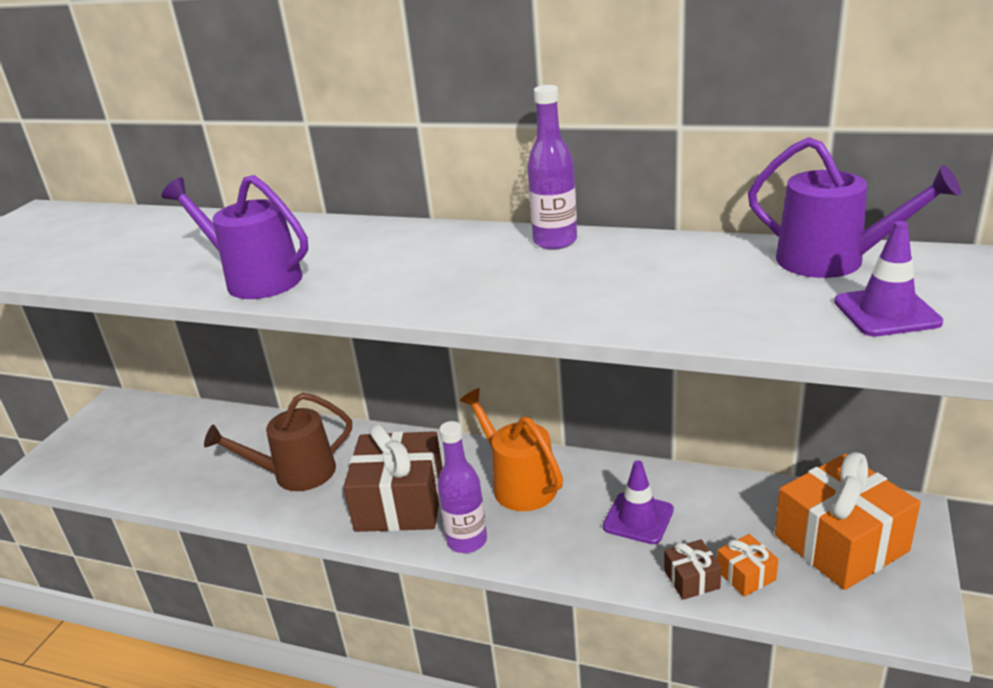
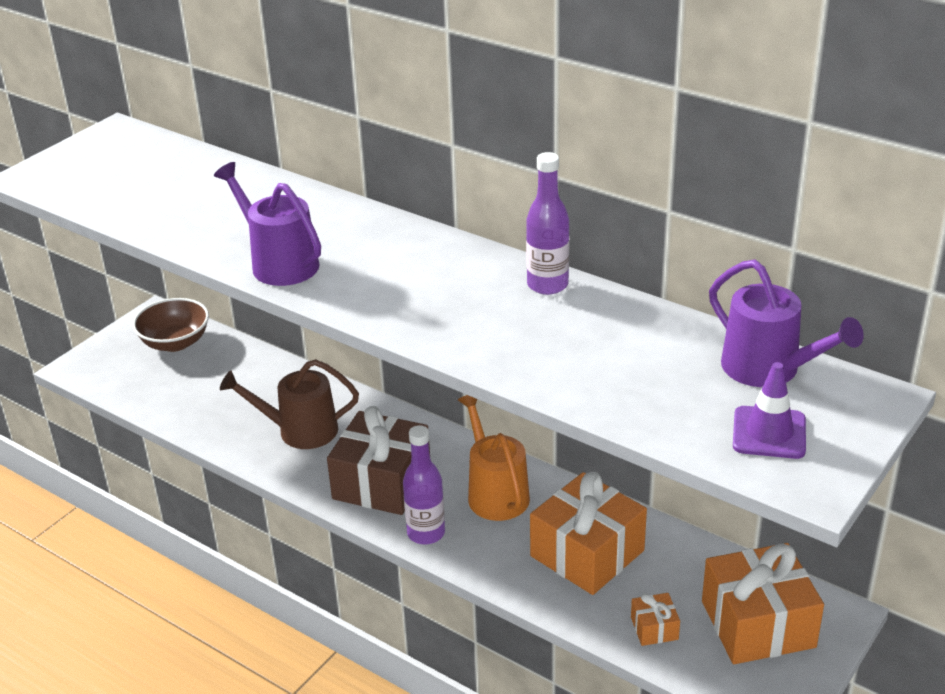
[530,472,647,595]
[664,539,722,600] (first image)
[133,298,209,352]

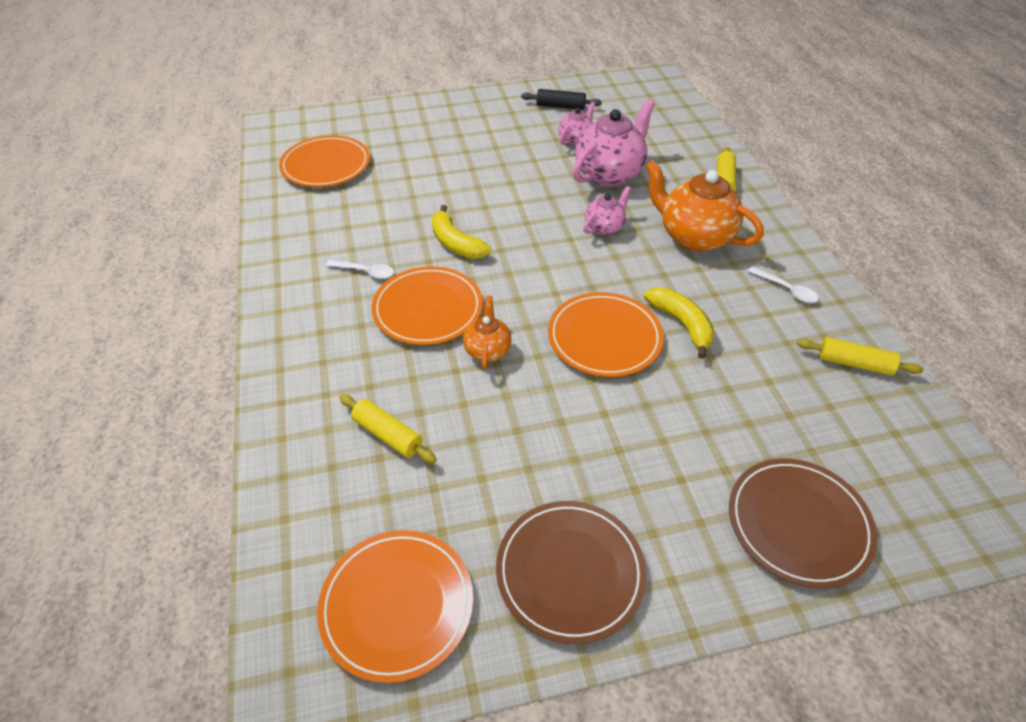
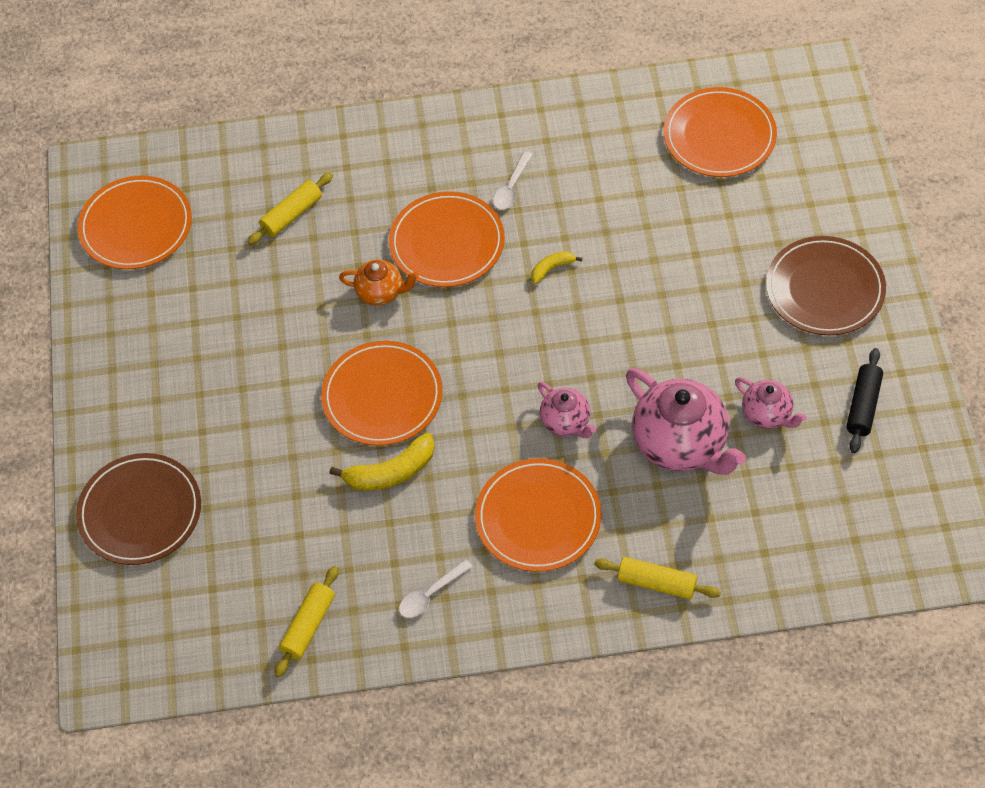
[475,458,602,572]
[531,251,582,284]
[766,236,886,335]

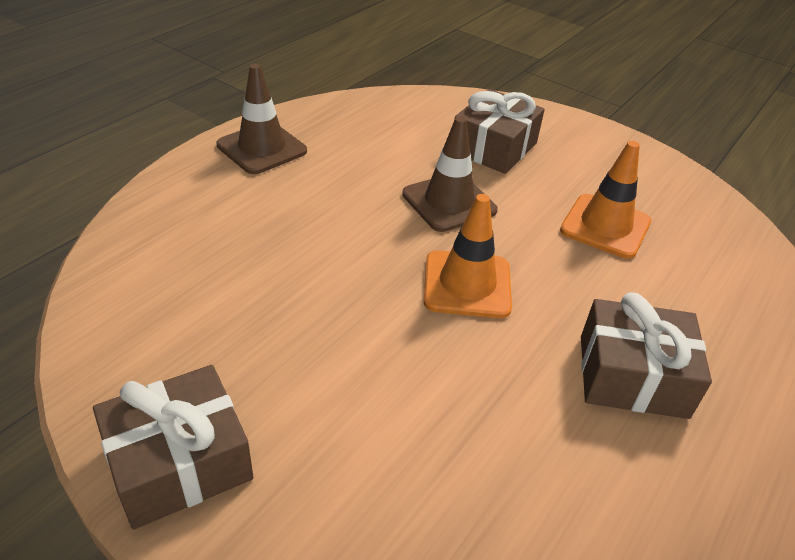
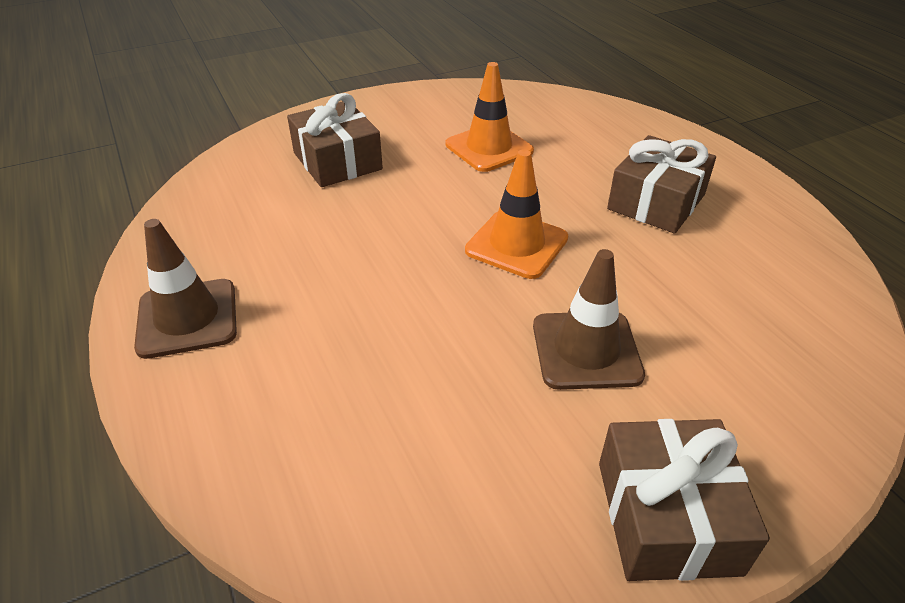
[533,249,645,390]

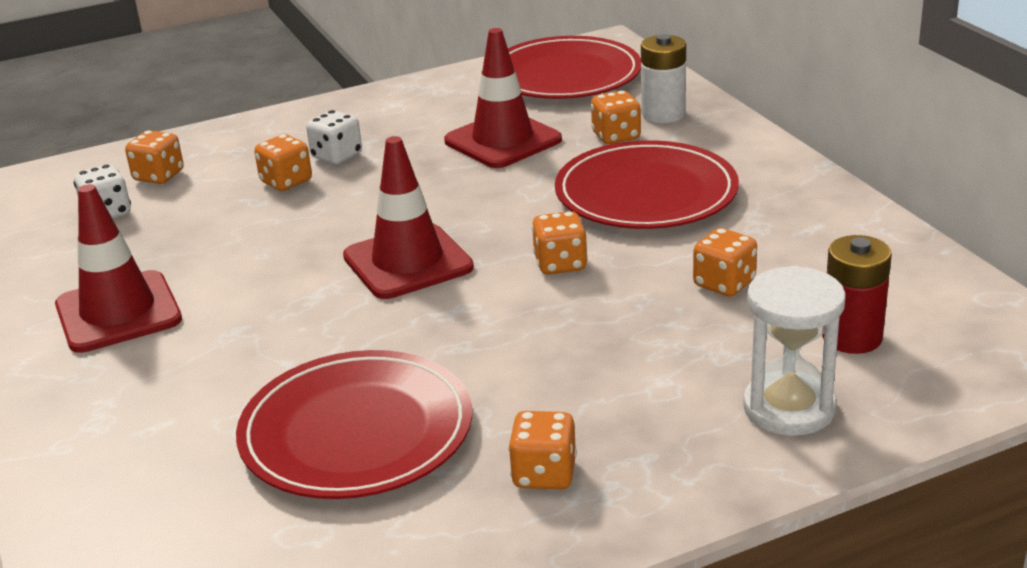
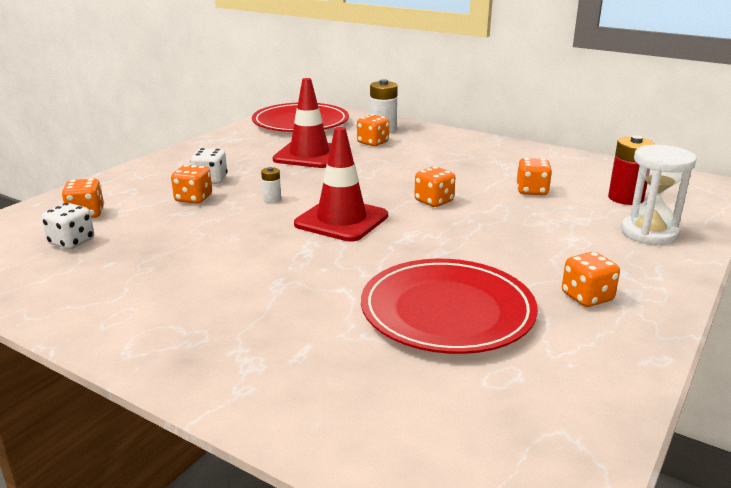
[555,140,739,229] (first image)
[55,184,182,353] (first image)
[261,167,281,203]

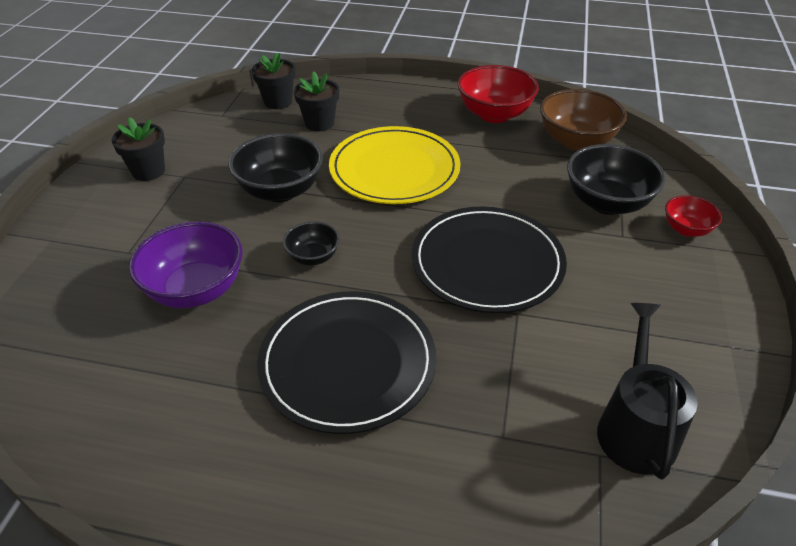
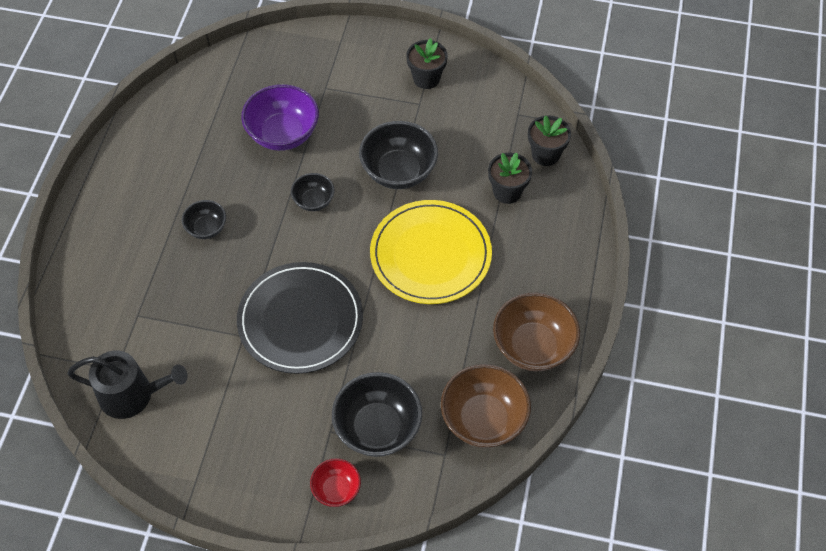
[493,292,580,371]
[182,200,226,239]

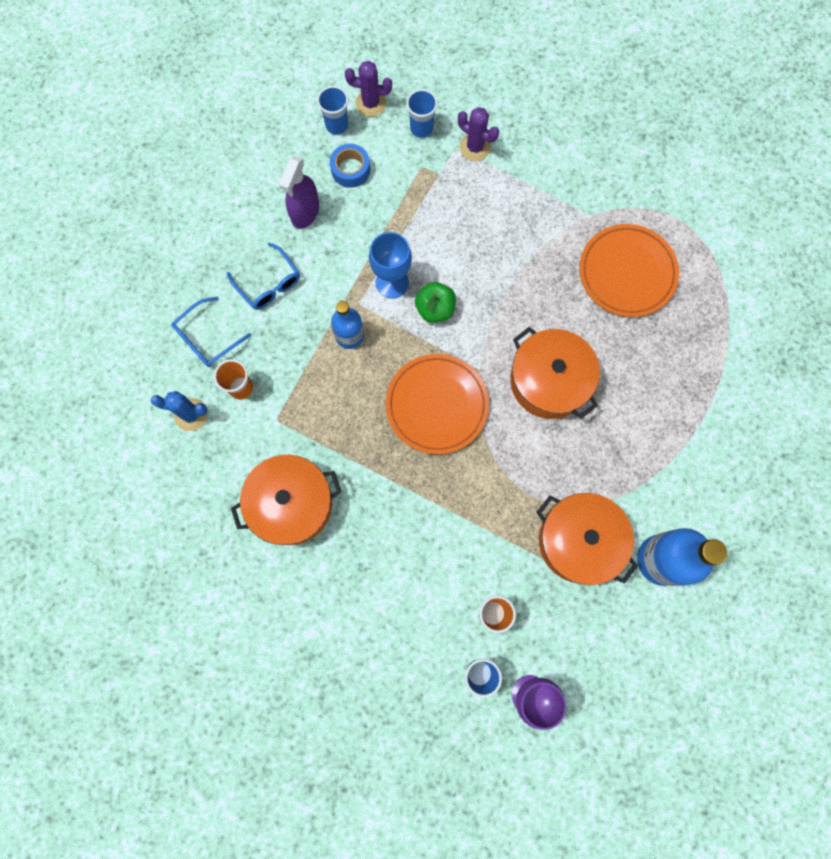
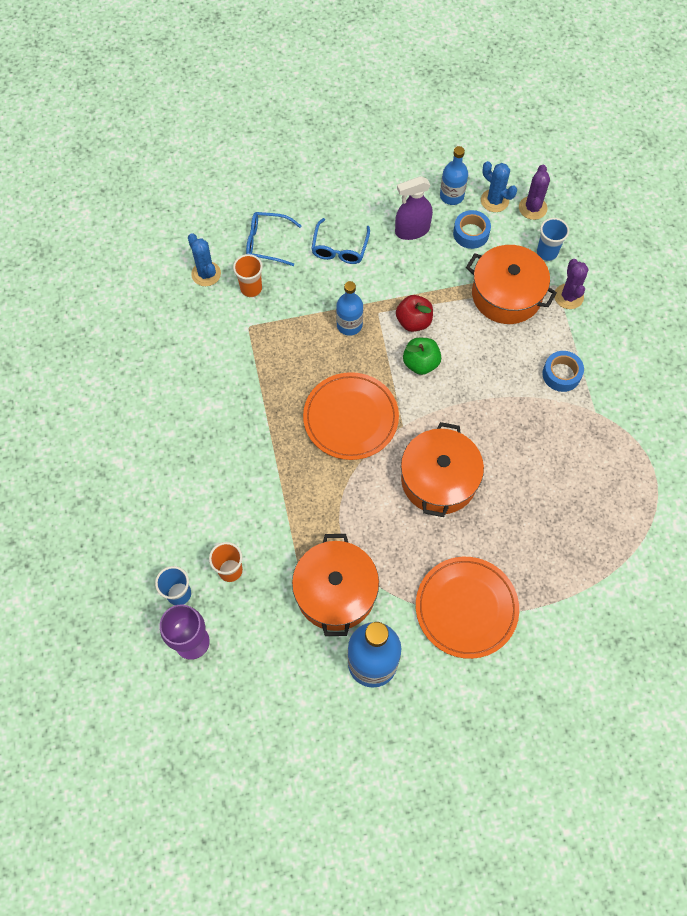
[519,165,550,220]
[481,161,517,212]
[416,557,519,659]
[396,295,433,332]
[466,245,557,324]
[440,146,468,205]
[543,351,584,392]

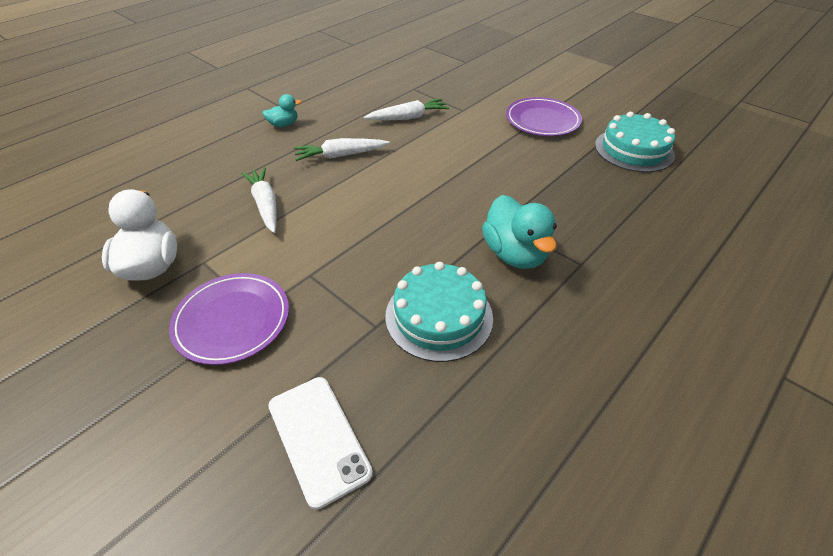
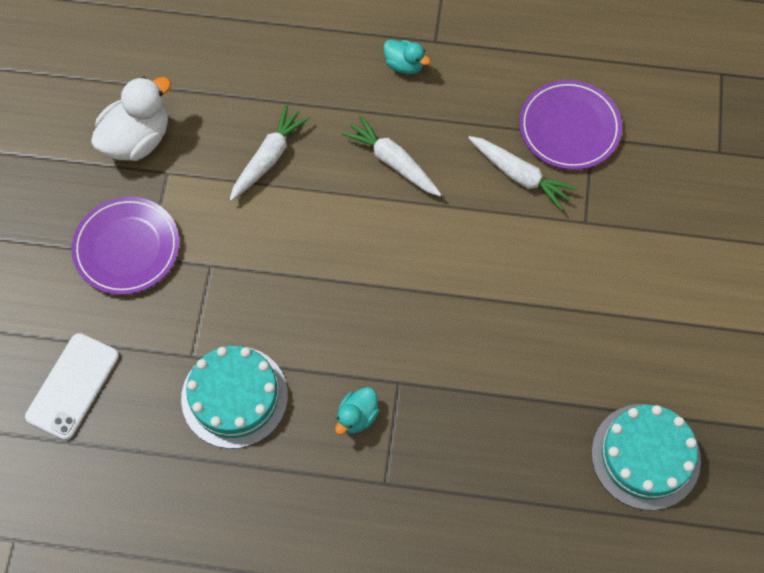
[519,80,622,170]
[335,387,379,434]

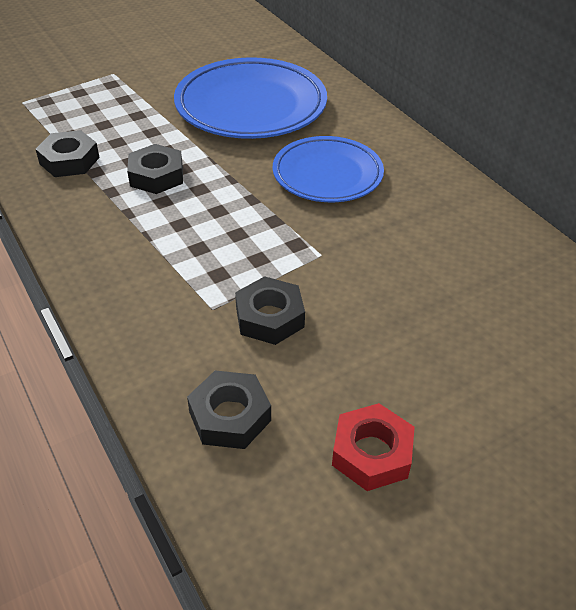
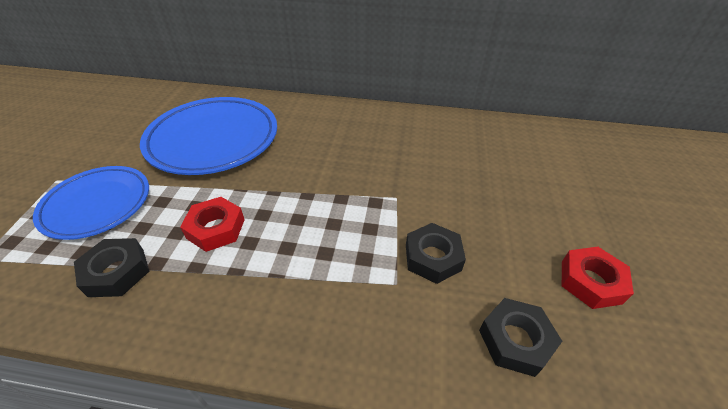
[33,166,149,240]
[180,197,245,252]

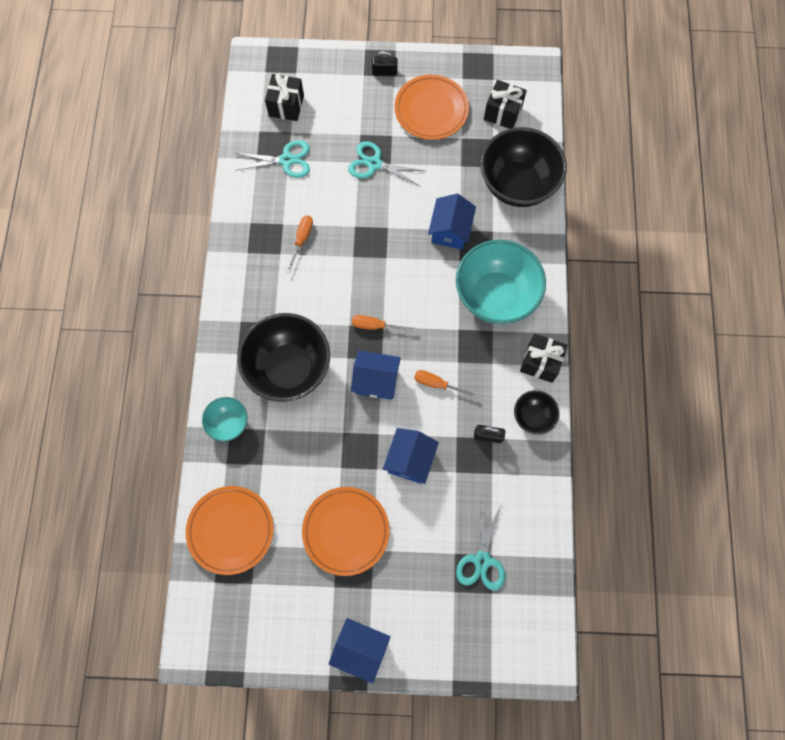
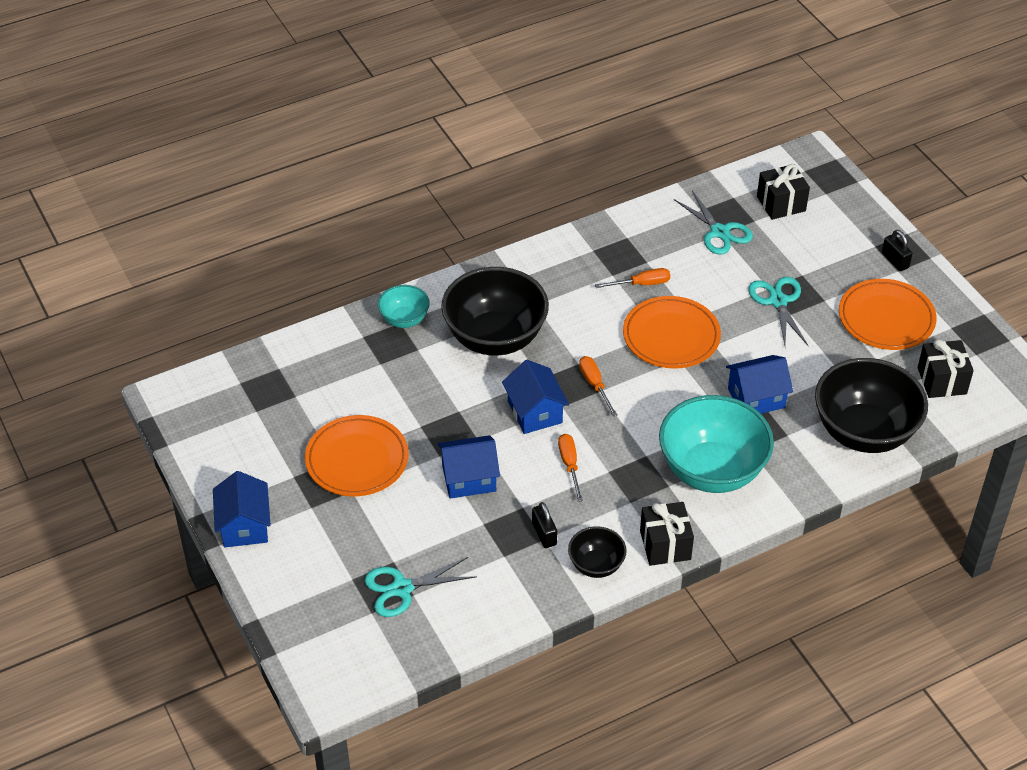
[623,296,721,368]

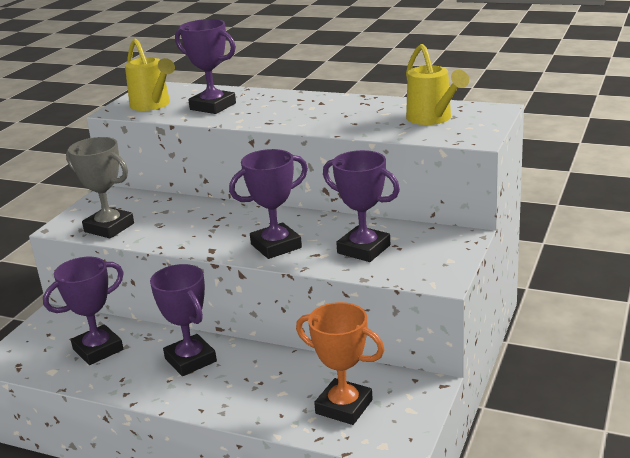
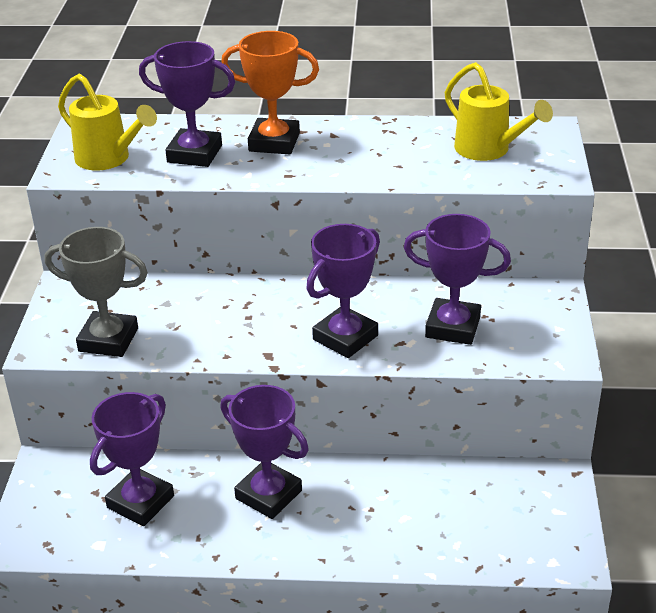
[221,31,319,154]

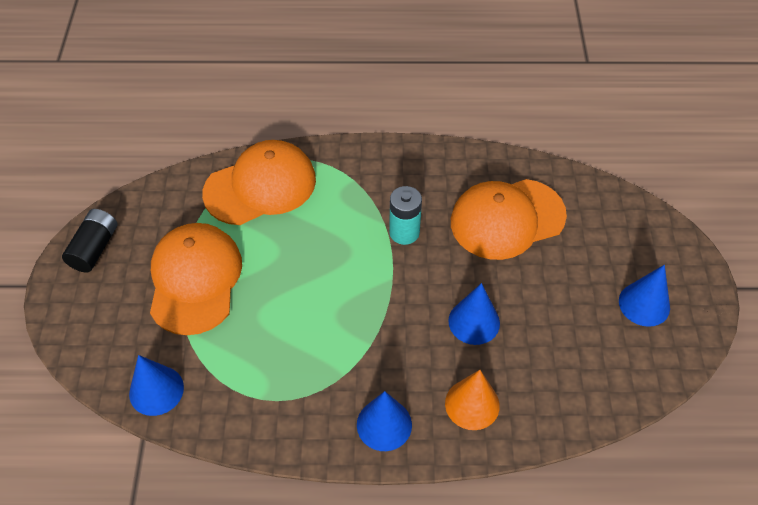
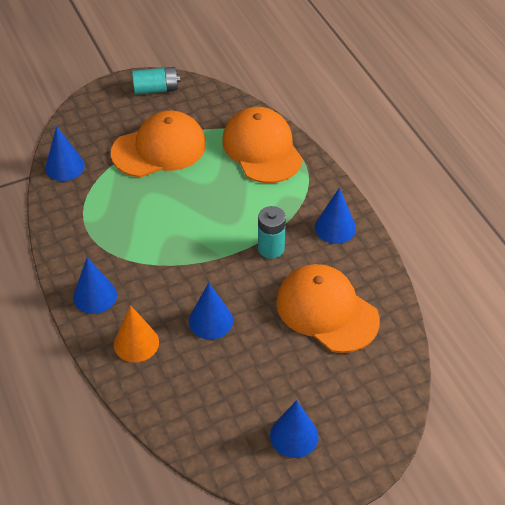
[222,107,303,183]
[132,67,180,95]
[315,188,356,244]

